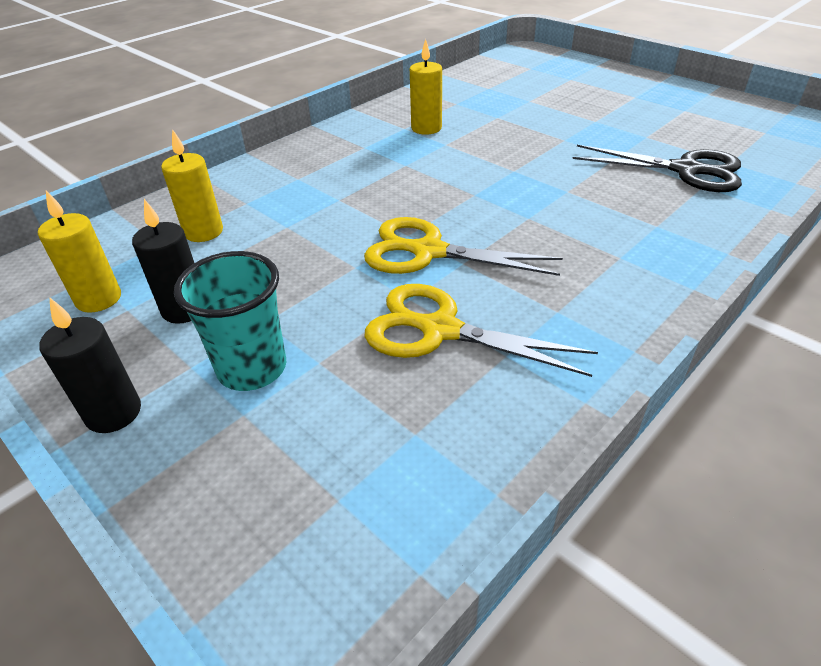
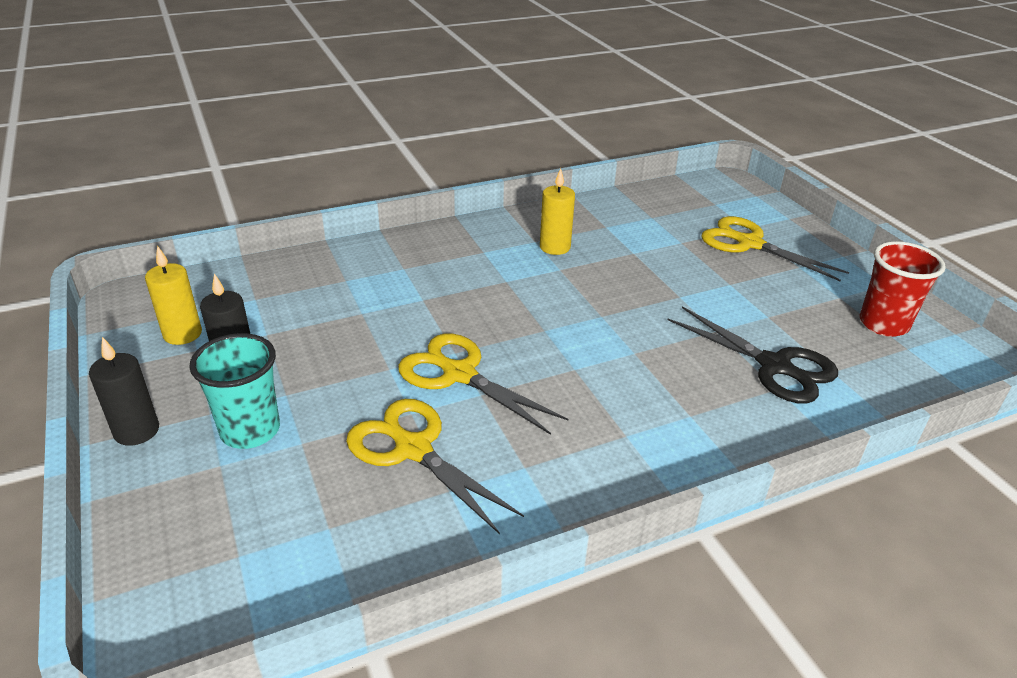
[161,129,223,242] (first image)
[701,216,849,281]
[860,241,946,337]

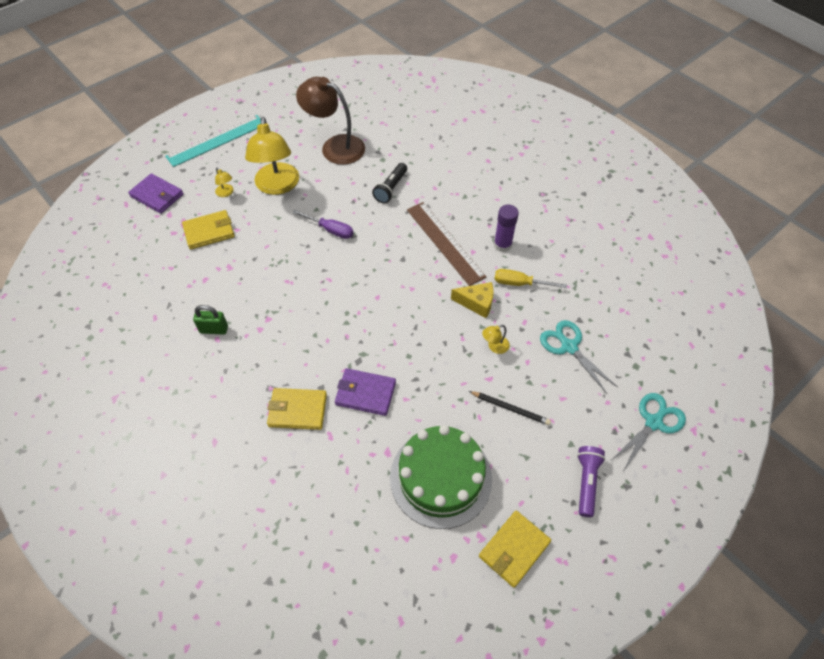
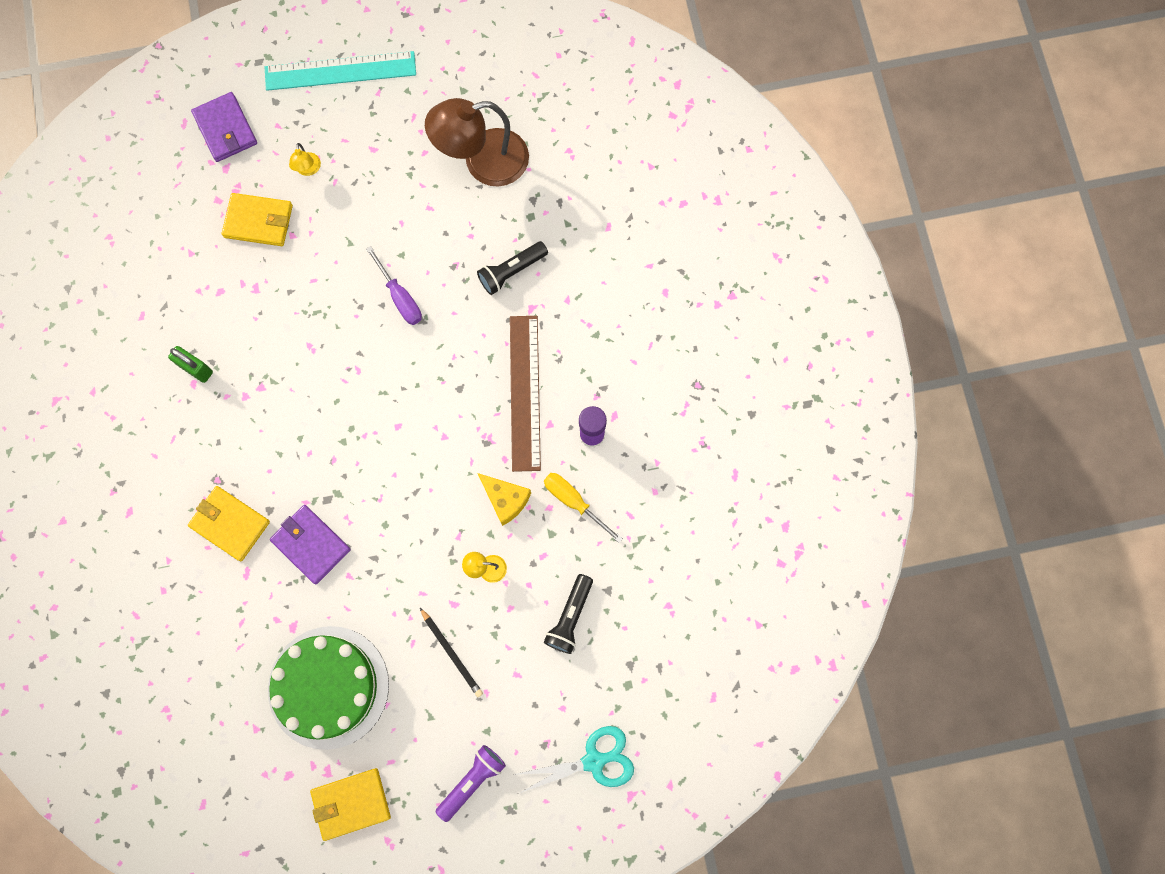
[425,98,529,187]
[245,117,299,195] (first image)
[544,574,593,654]

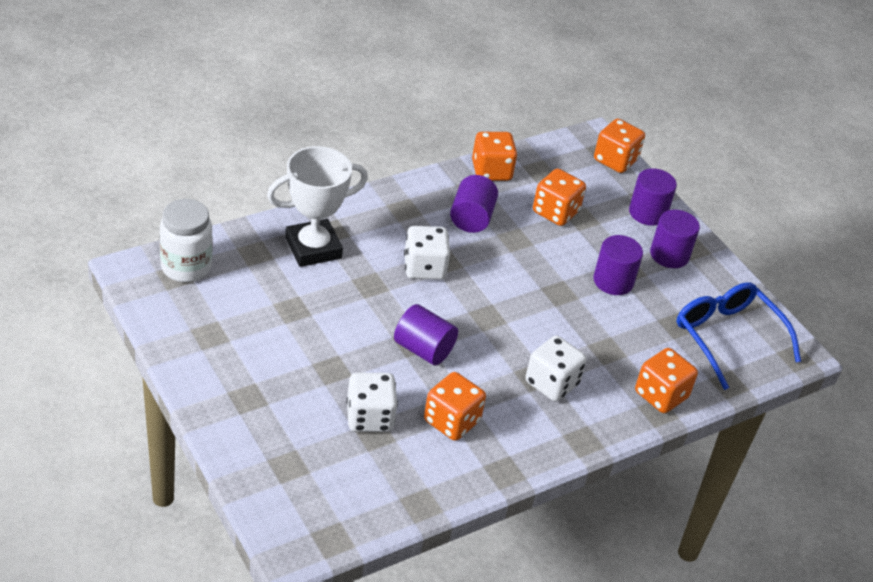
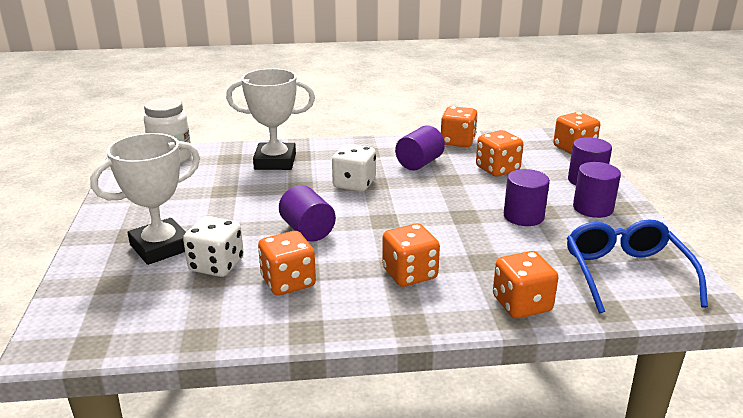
[382,224,440,287]
[90,133,200,265]

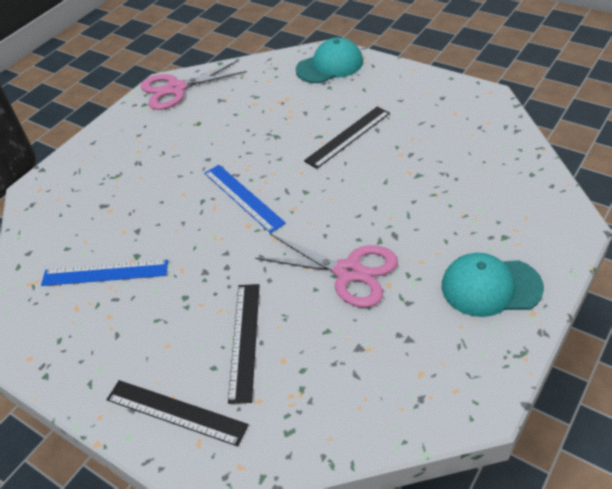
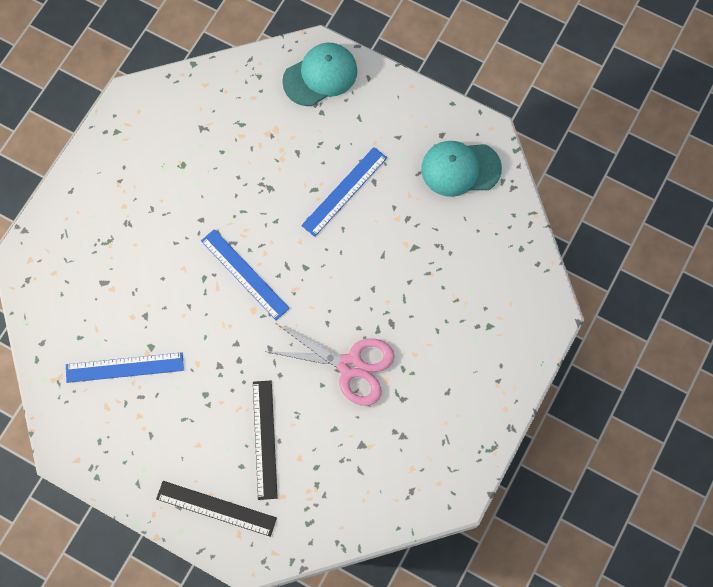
[141,60,247,110] (first image)
[301,147,387,237]
[421,141,502,197]

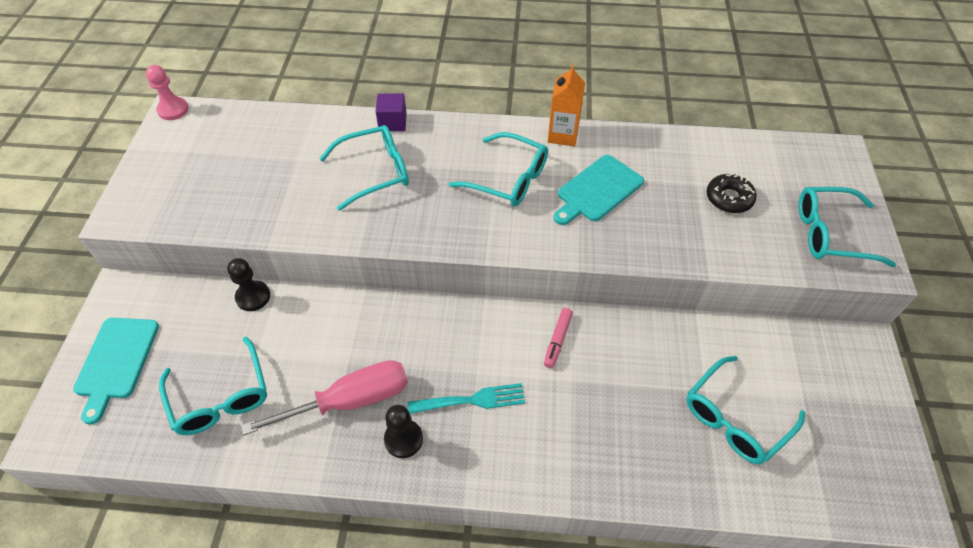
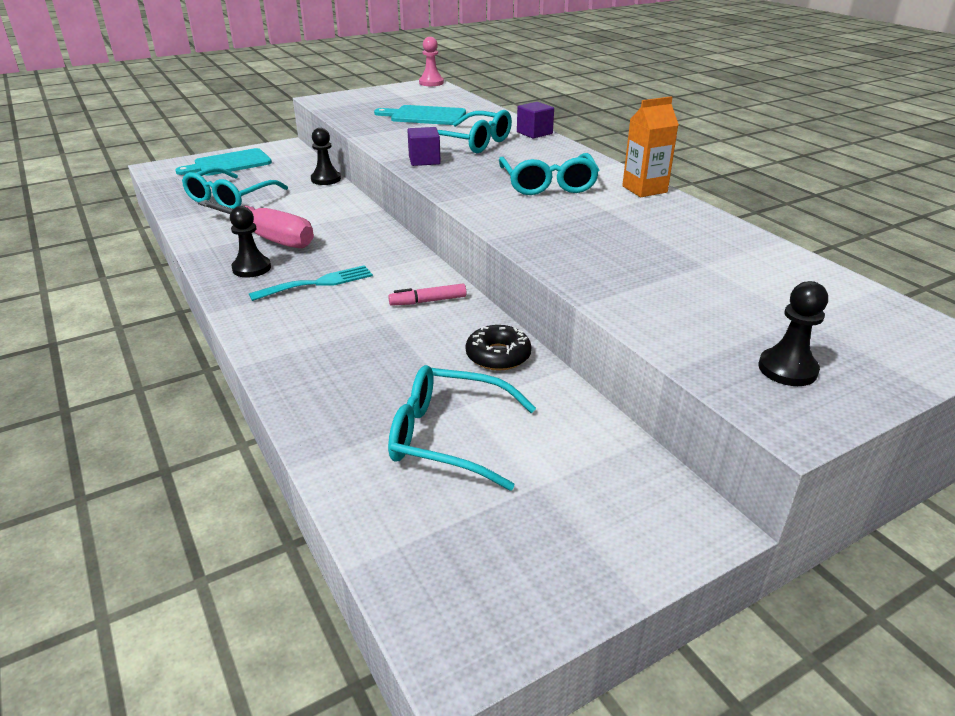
[374,105,466,125]
[466,325,532,371]
[758,281,828,386]
[249,265,373,301]
[407,127,441,166]

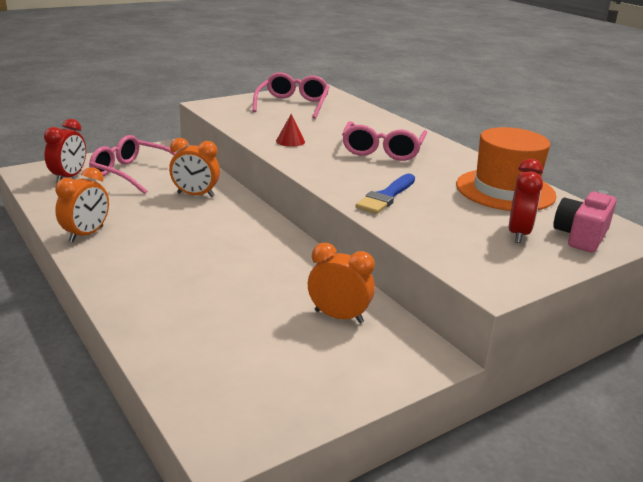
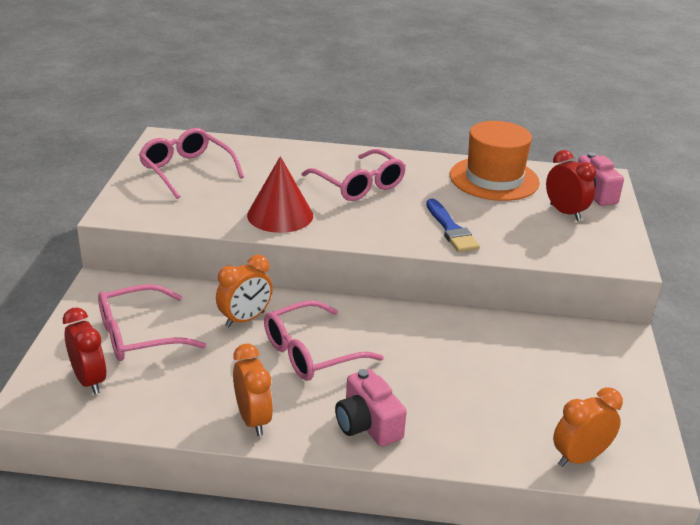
[247,156,313,233]
[553,387,623,467]
[264,300,384,381]
[335,369,407,447]

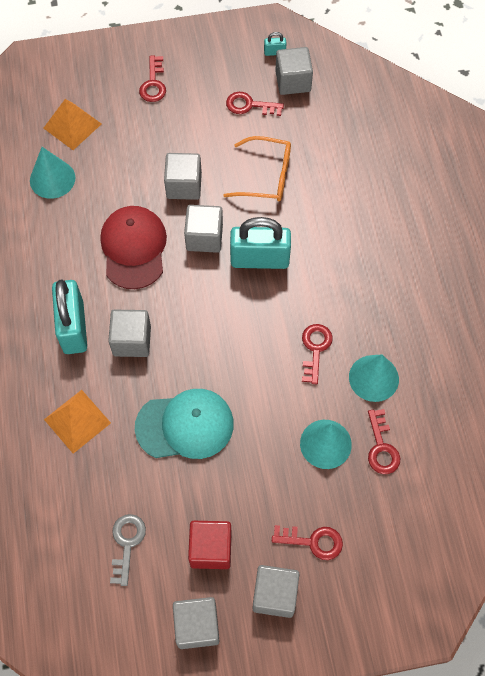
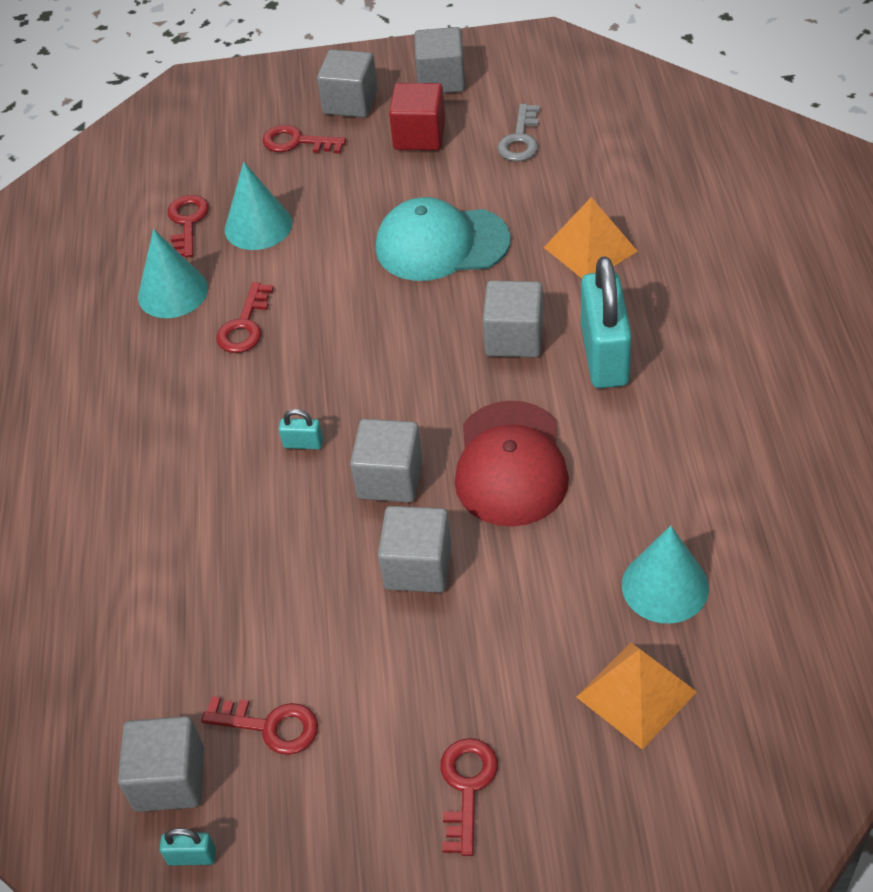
[223,136,291,201] (first image)
[279,409,323,449]

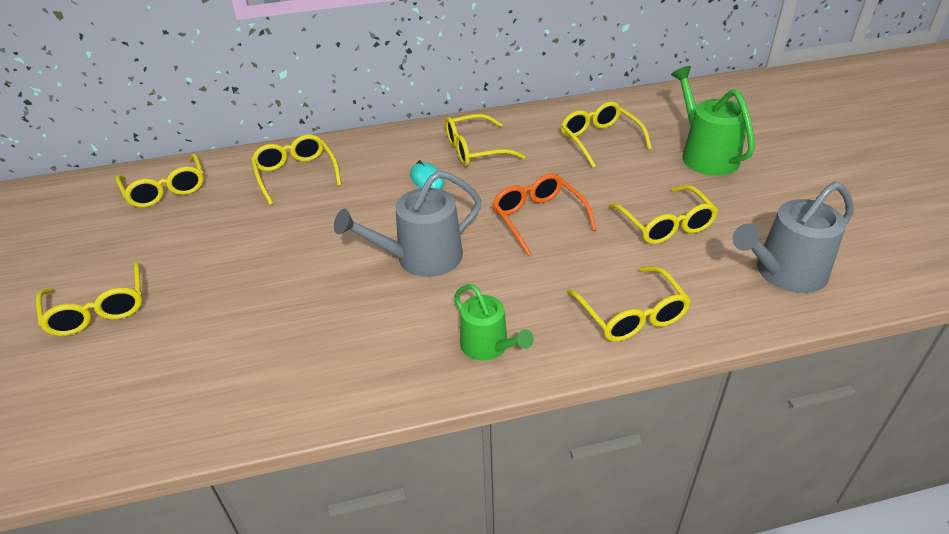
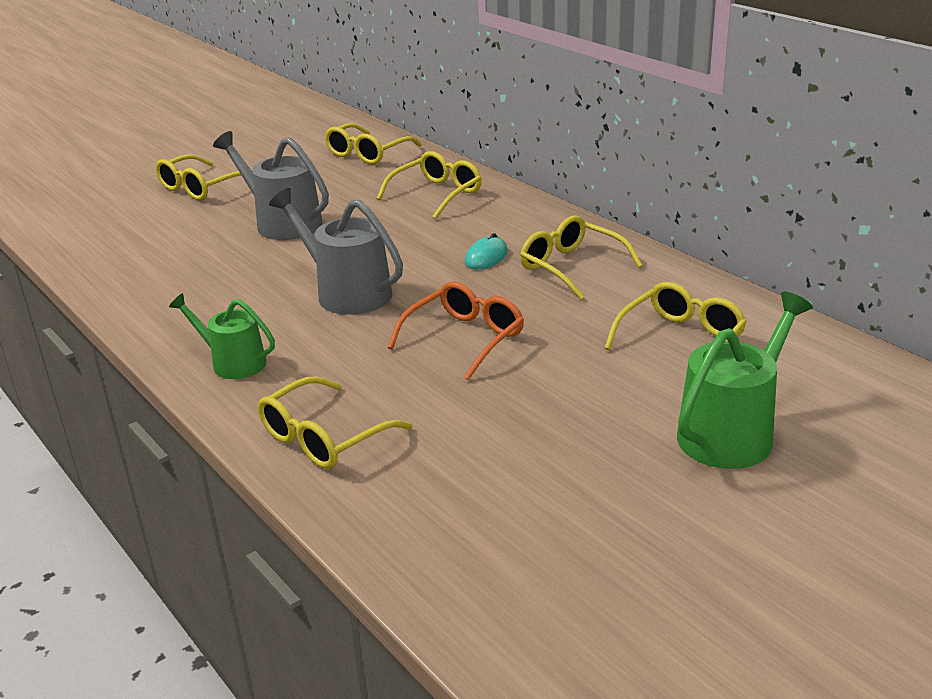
[213,131,329,240]
[608,185,718,244] (first image)
[169,293,275,379]

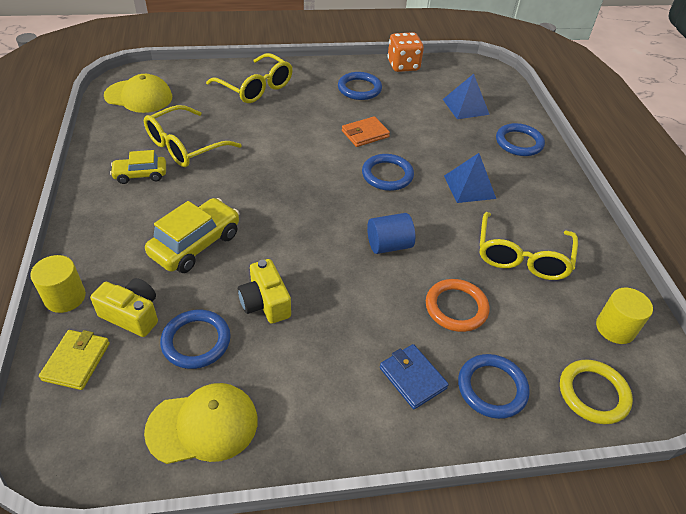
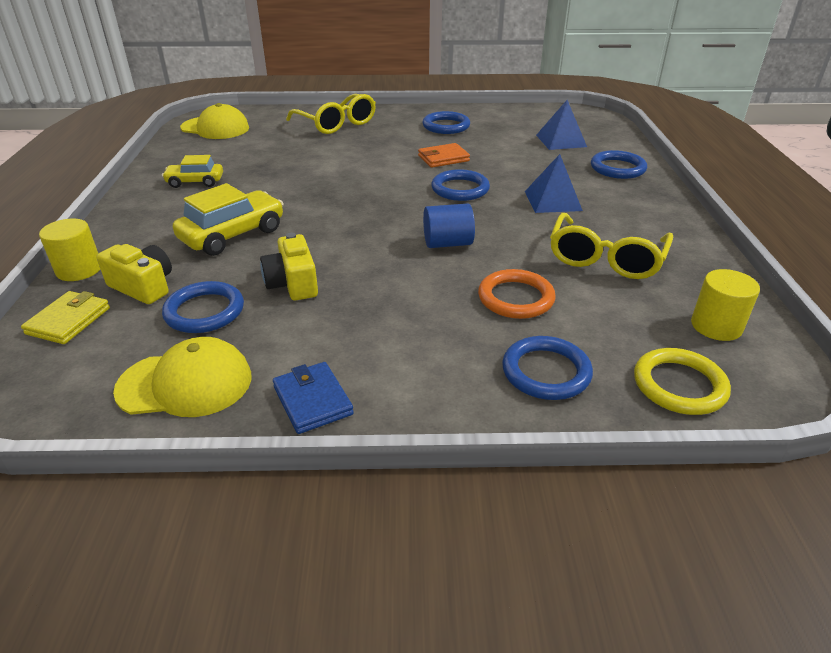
[387,32,424,72] (first image)
[144,105,242,167] (first image)
[273,362,354,434]

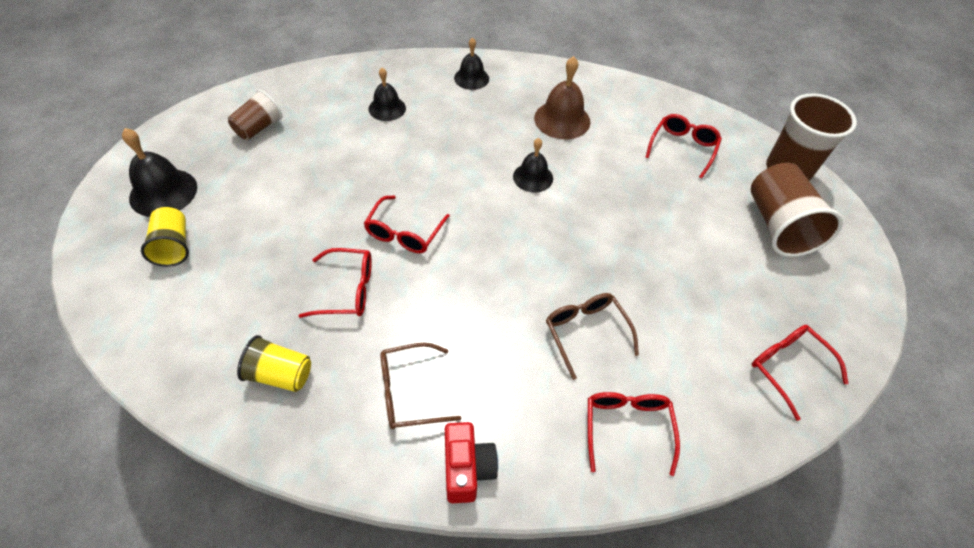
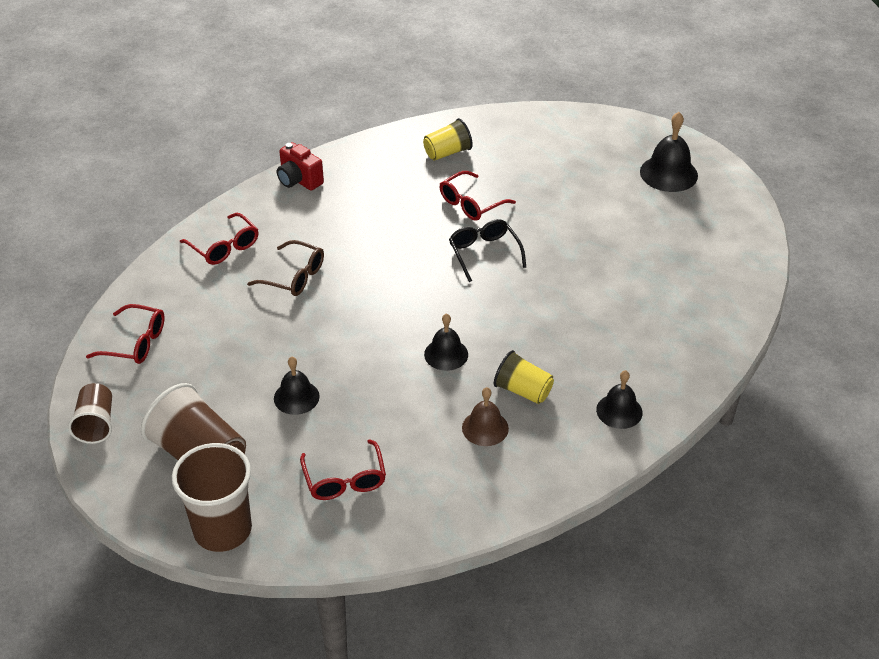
[462,387,509,446]
[274,357,320,415]
[68,383,112,444]
[449,219,526,282]
[494,350,554,404]
[380,343,461,429] (first image)

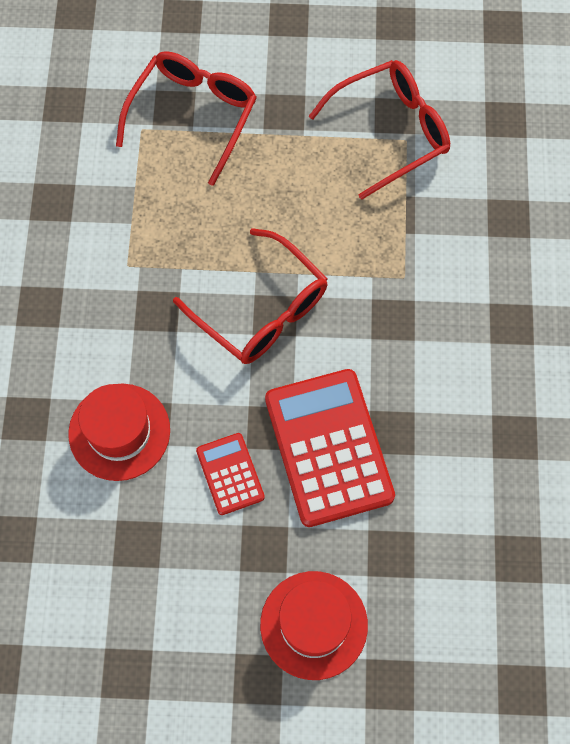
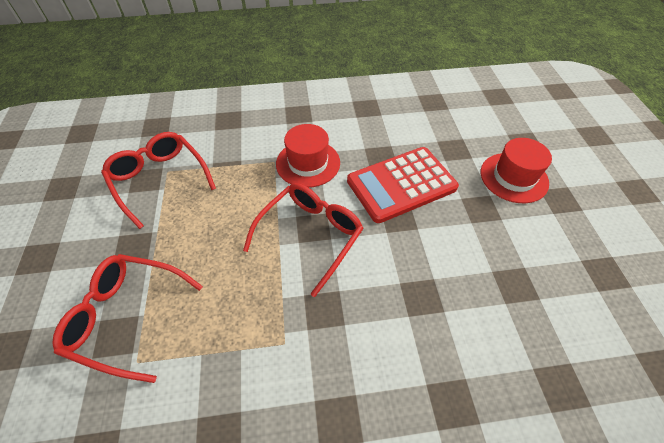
[276,124,340,188]
[196,433,265,515] (first image)

